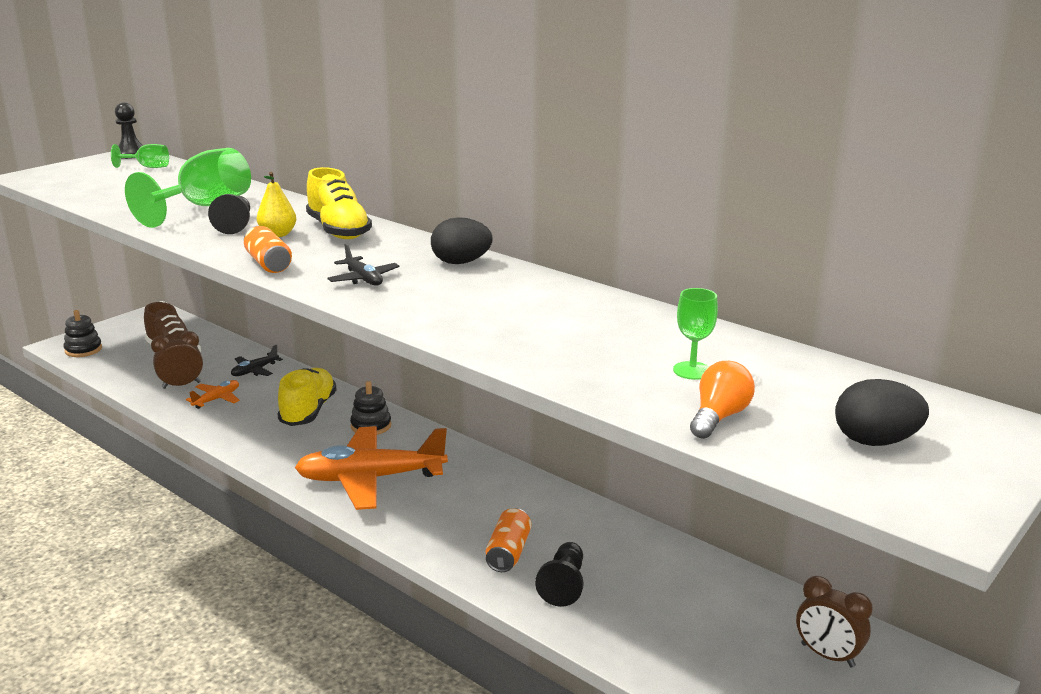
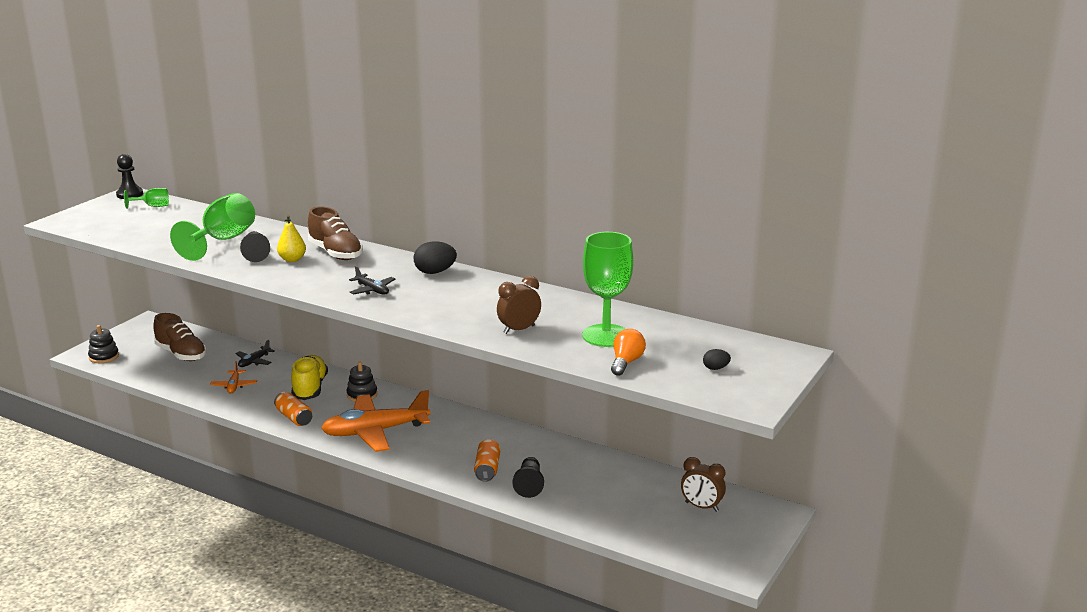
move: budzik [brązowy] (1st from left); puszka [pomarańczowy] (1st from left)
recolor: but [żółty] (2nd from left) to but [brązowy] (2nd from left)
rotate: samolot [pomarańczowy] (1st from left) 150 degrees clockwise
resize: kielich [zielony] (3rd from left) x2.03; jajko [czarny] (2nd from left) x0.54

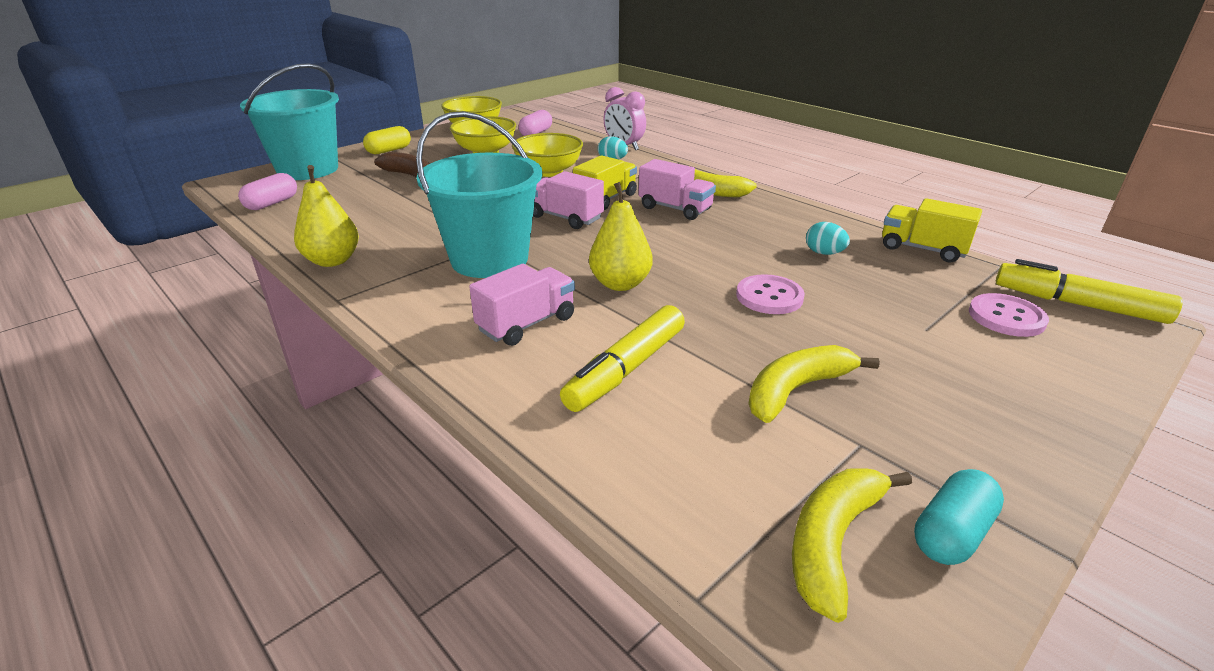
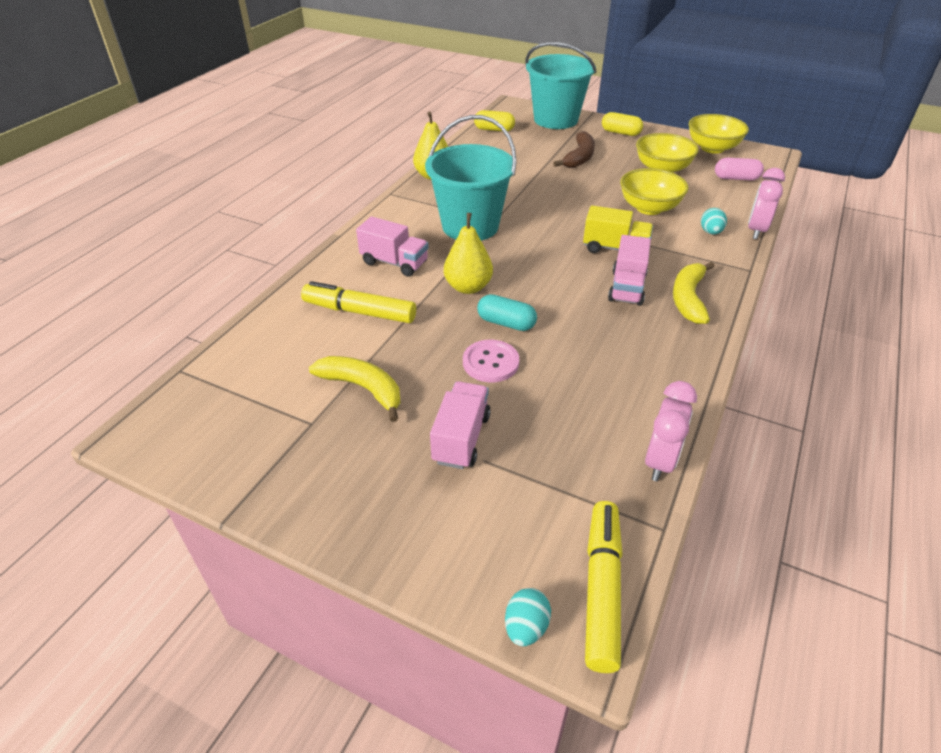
delete: banan [żółty] (3rd from left); guzik [różowy] (2nd from left)
move: ciężarówka [różowy] (2nd from left); jajko [turkusowy] (2nd from left in the first image) to jajko [turkusowy] (1st from left); kapsułka [turkusowy]
replace: ciężarówka [żółty] (2nd from left) to budzik [różowy] (1st from left)
recolor: kapsułka [różowy] (1st from left) to kapsułka [żółty] (1st from left)

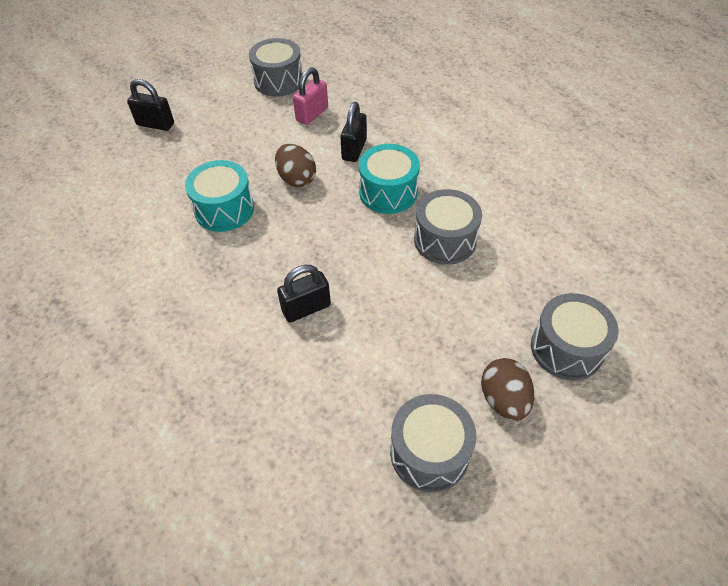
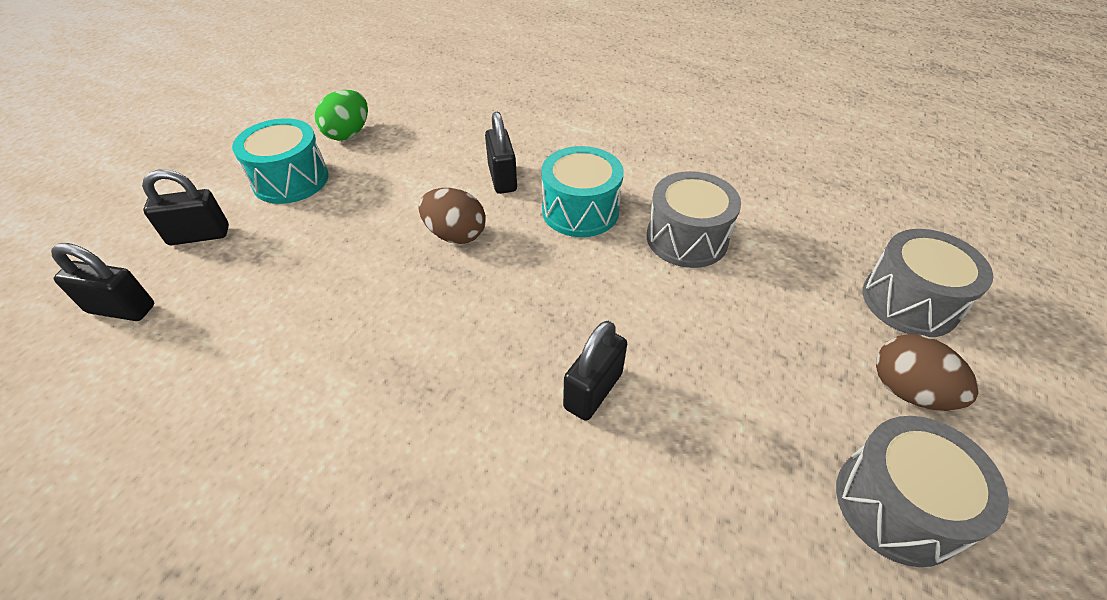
delete: kłódka [różowy]
insert: kłódka [czarny] (1st from left)
move: bęben [turkusowy] (1st from left)
replace: bęben [szary] (1st from left) to jajko [zielony]

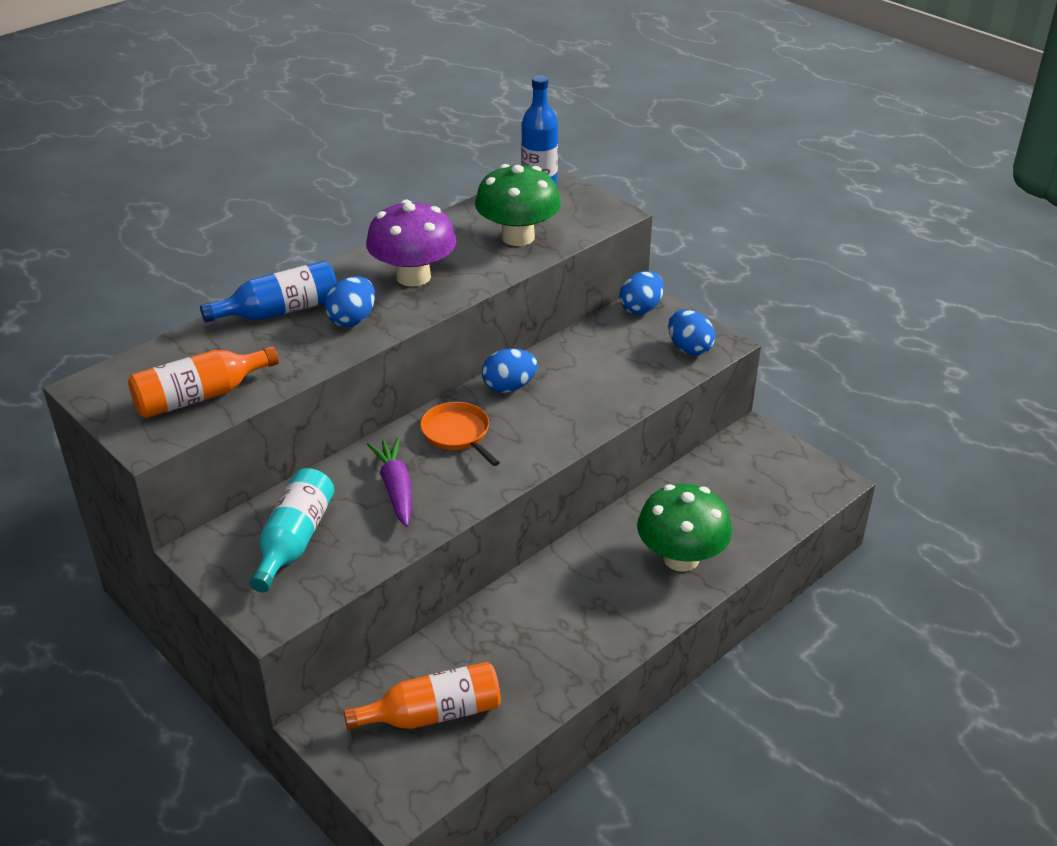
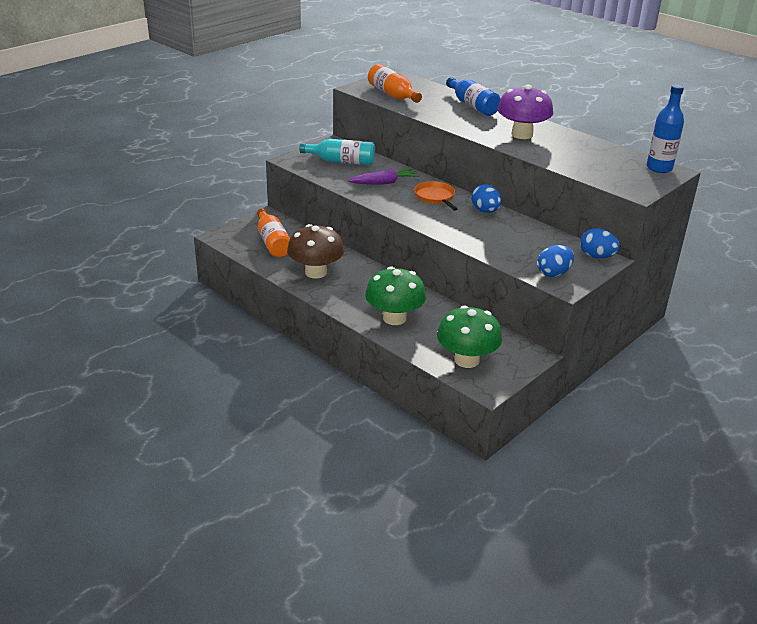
delete: jajko [niebieski] (1st from left)
insert: grzyb [brązowy]
move: grzyb [zielony] (1st from left in the first image) to grzyb [zielony] (2nd from left)
rotate: patelnia [pomarańczowy] 75 degrees counterclockwise

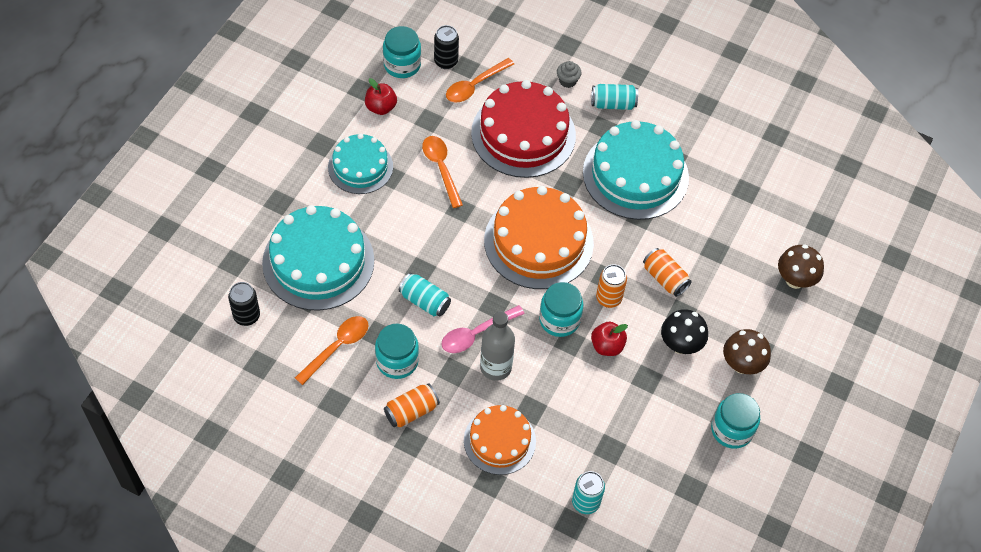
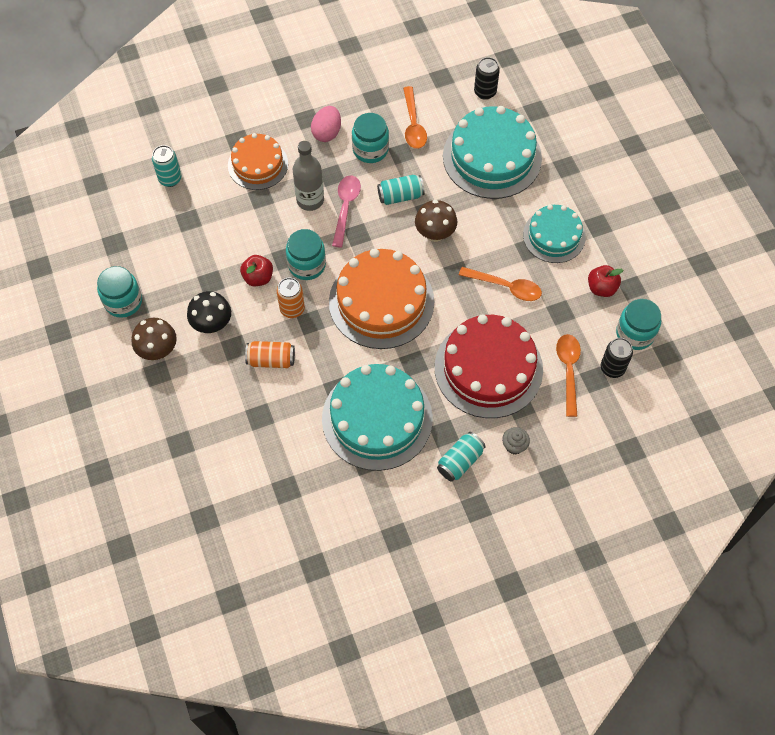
move: grzyb [brązowy] (2nd from left)
replace: puszka [pomarańczowy] (1st from left) to jajko [różowy]

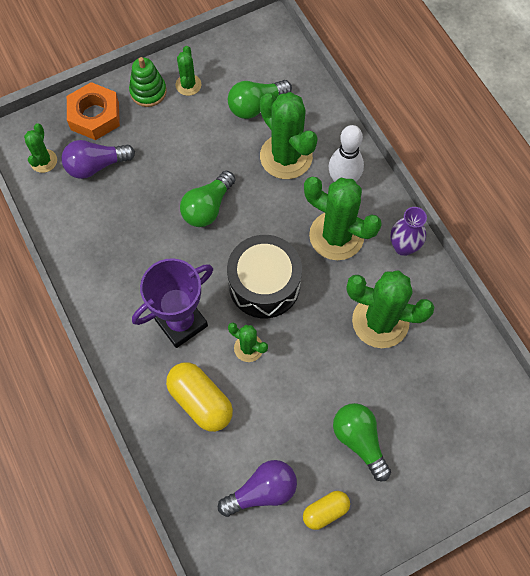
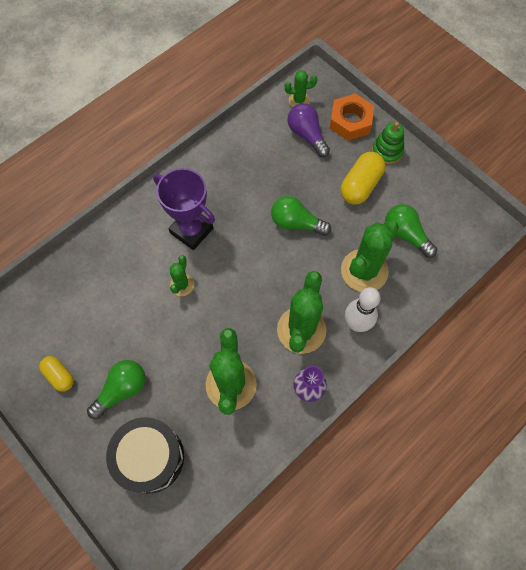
delete: kaktus [zielony] (2nd from left); żarówka [fioletowy] (2nd from left)
move: kapsułka [żółty] (1st from left in the first image) to kapsułka [żółty] (2nd from left); bęben [czarny]

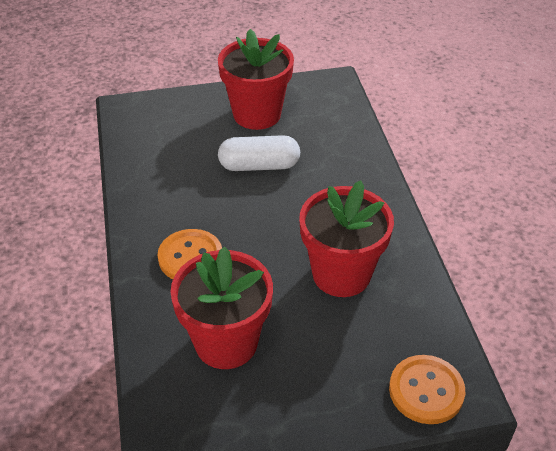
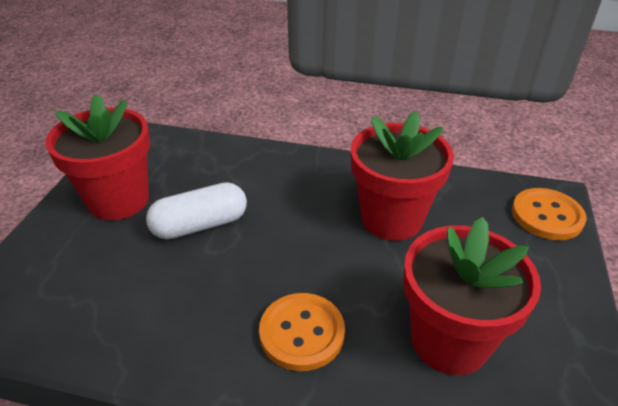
rotate: kapsułka [biały] 45 degrees clockwise

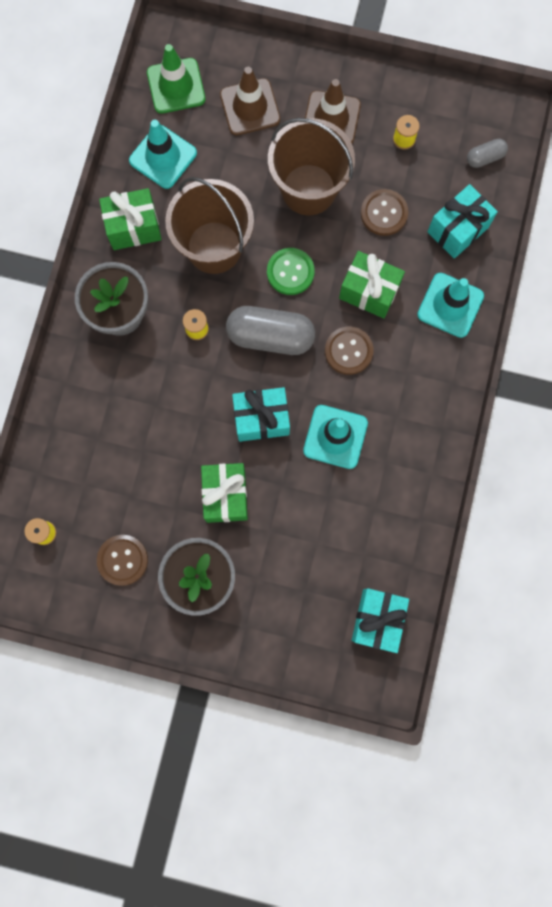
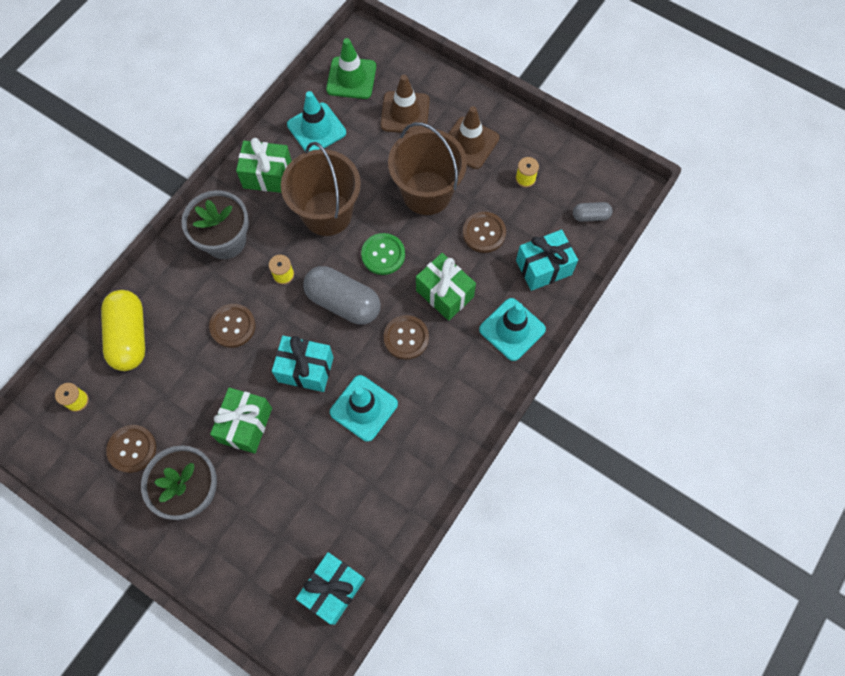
insert: kapsułka [żółty]; guzik [brązowy] (2nd from left)

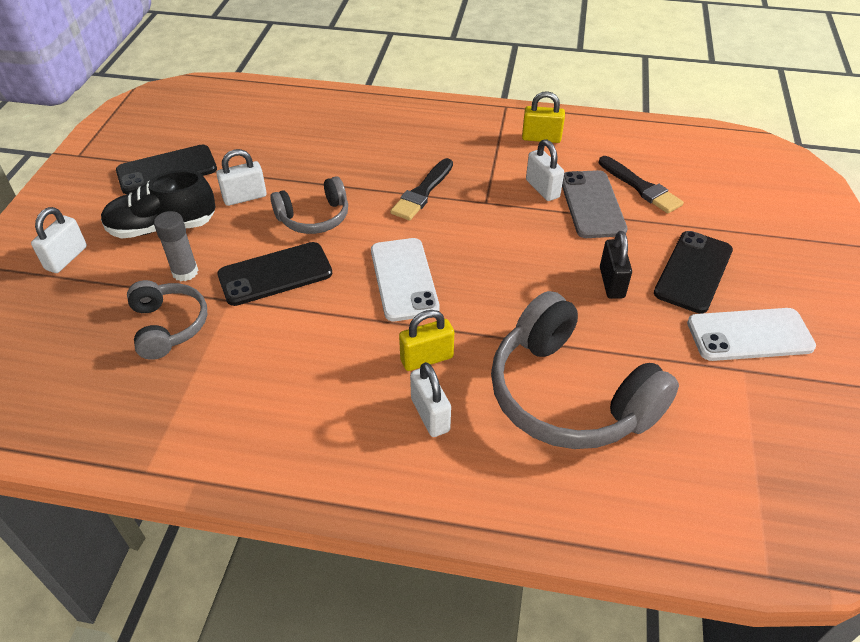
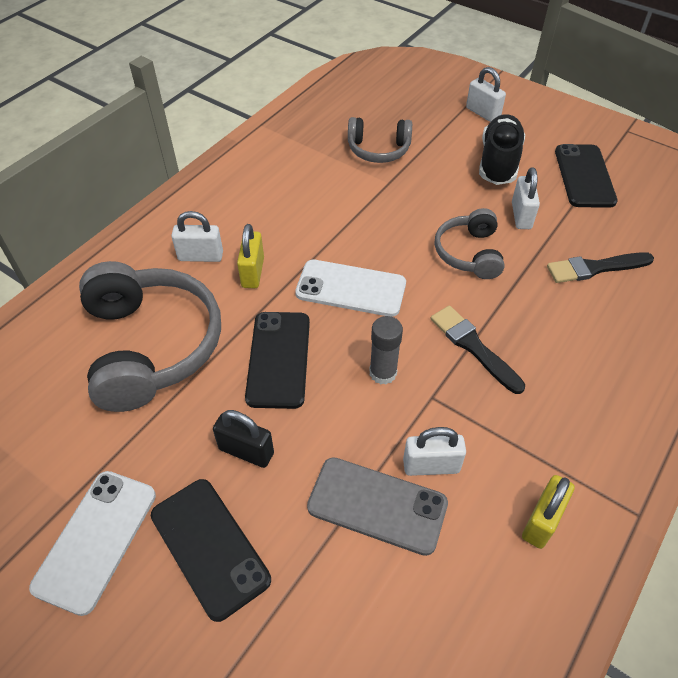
move: klej w sztyfcie [szary]; telefon [czarny] (2nd from left); pędzel [czarny] (2nd from left)
rotate: słuchawki [szary] (3rd from left in the first image) 90 degrees clockwise

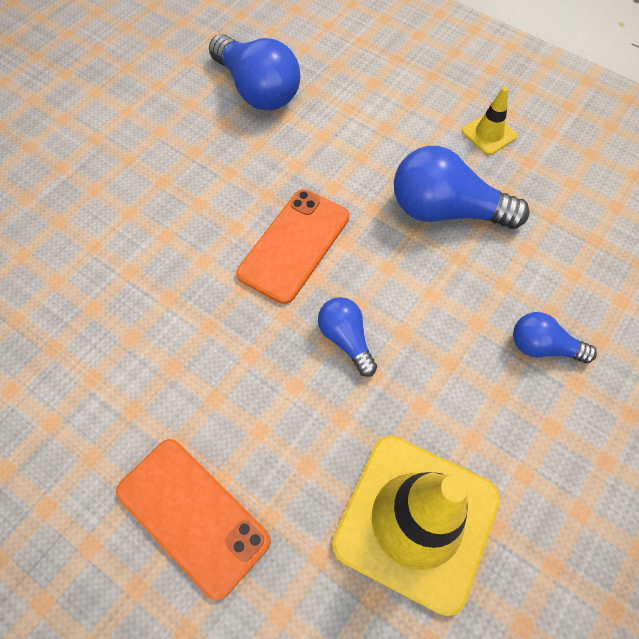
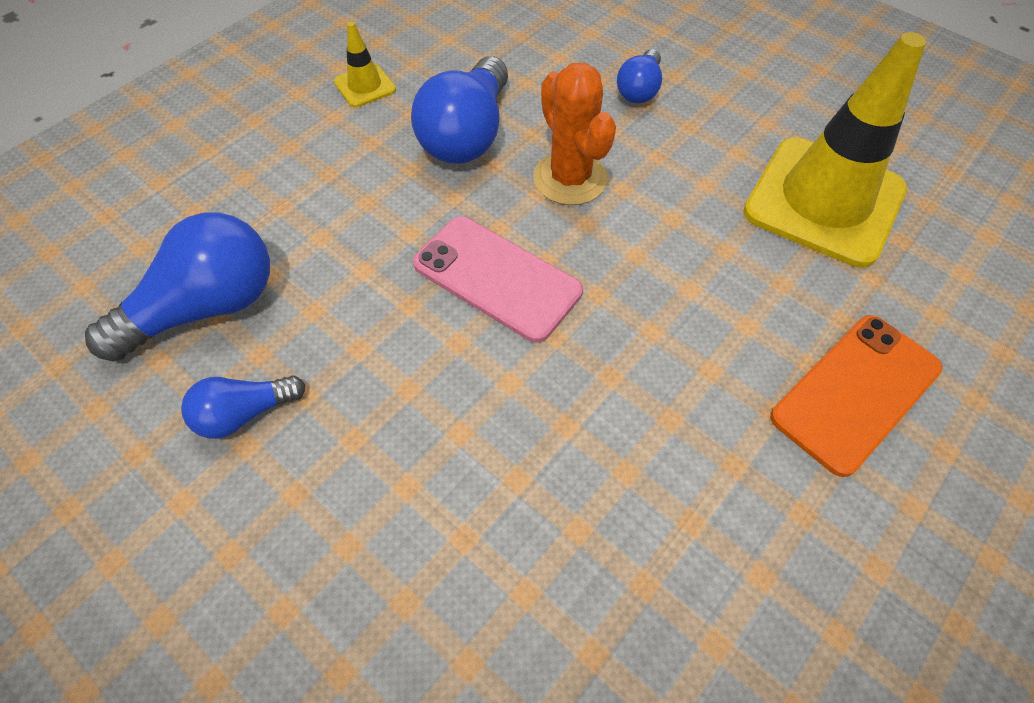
insert: kaktus [pomarańczowy]
move: żarówka [niebieski] (2nd from left)
recolor: telefon [pomarańczowy] (2nd from left) to telefon [różowy]

